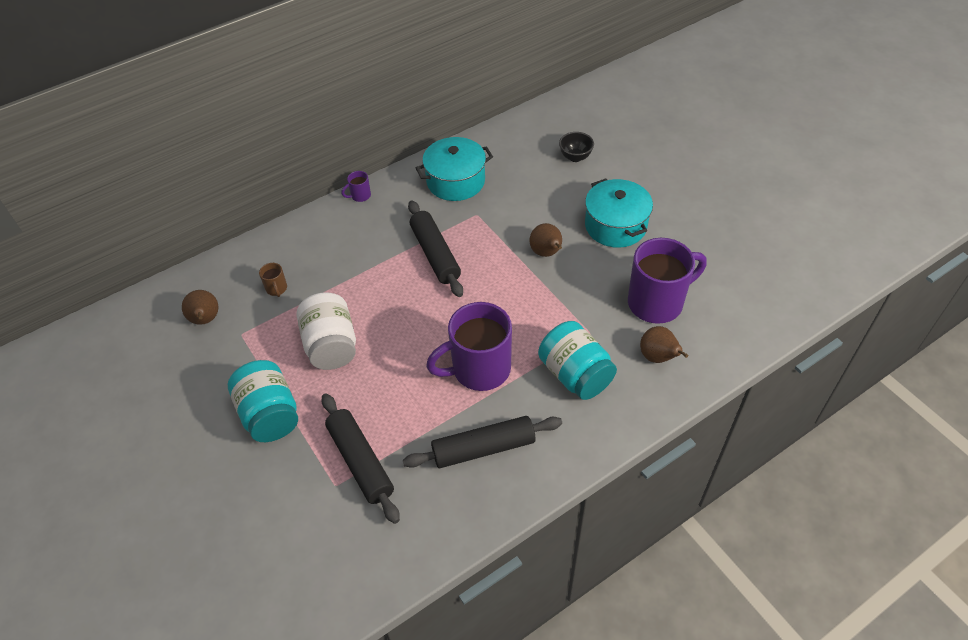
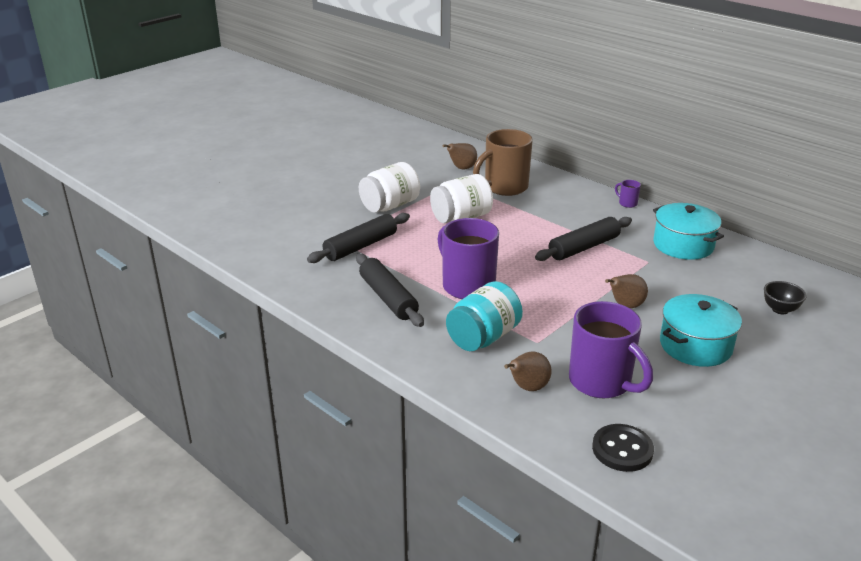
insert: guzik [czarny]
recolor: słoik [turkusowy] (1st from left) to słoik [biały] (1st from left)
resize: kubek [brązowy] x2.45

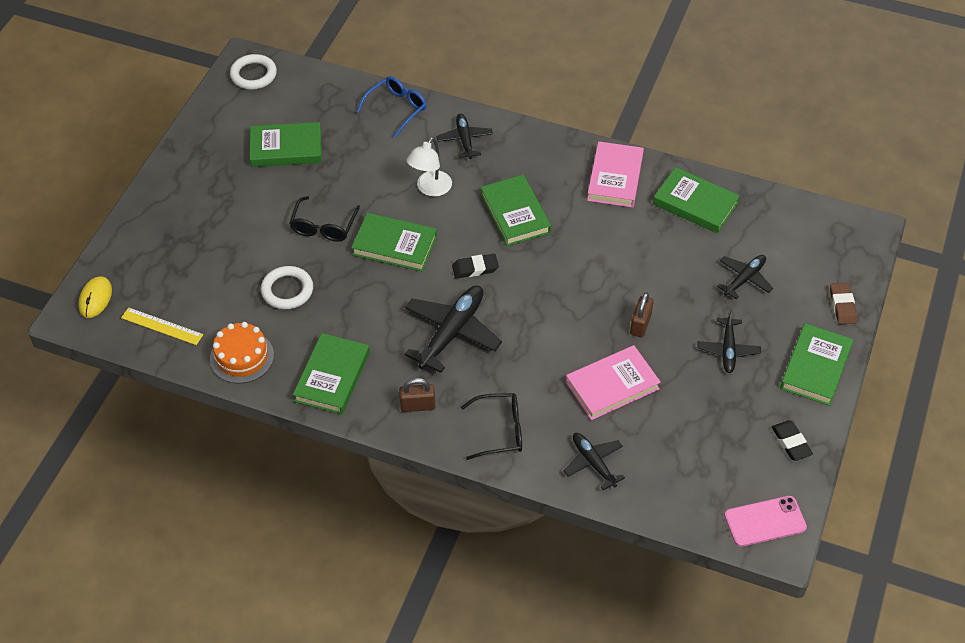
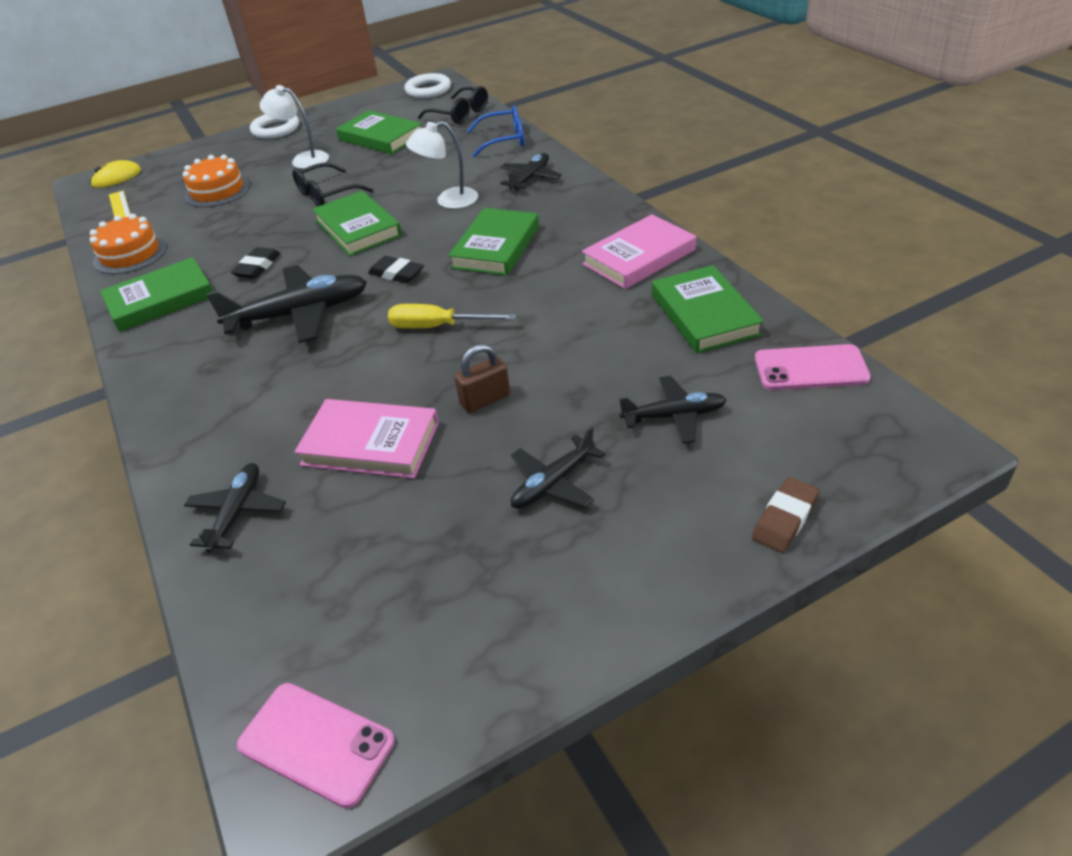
delete: kłódka [brązowy] (1st from left); książka [zielony] (6th from left)
insert: tort [pomarańczowy] (2nd from left); lampka [biały] (1st from left); śrubokręt [żółty]; telefon [różowy] (2nd from left)
move: pierścień [biały] (2nd from left in the first image) to pierścień [biały] (1st from left); okulary [czarny] (2nd from left); gumka do mazania [czarny] (2nd from left in the first image) to gumka do mazania [czarny] (1st from left)

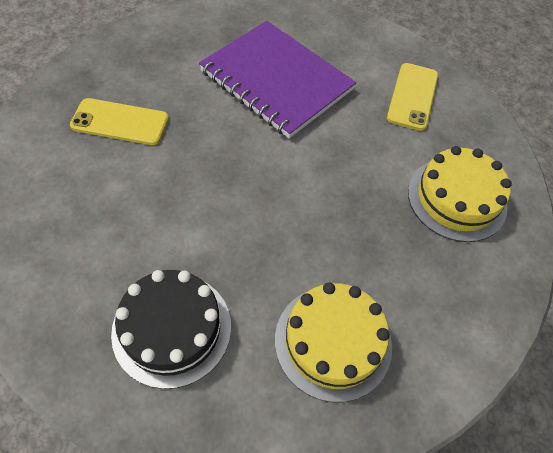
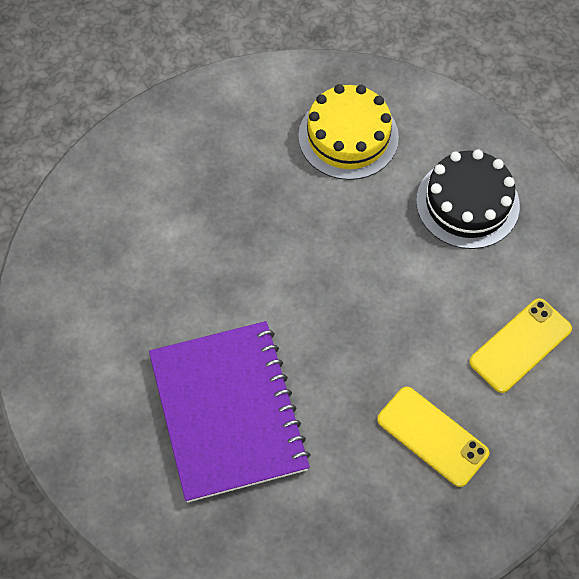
delete: tort [żółty] (2nd from left)
move: telefon [żółty] (2nd from left)

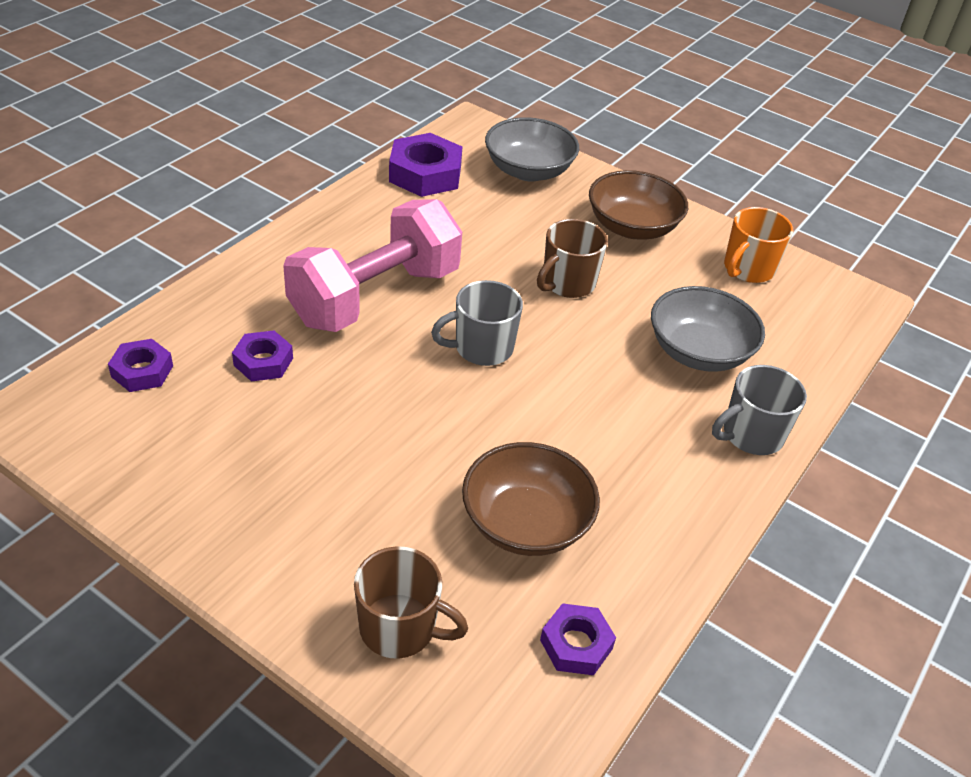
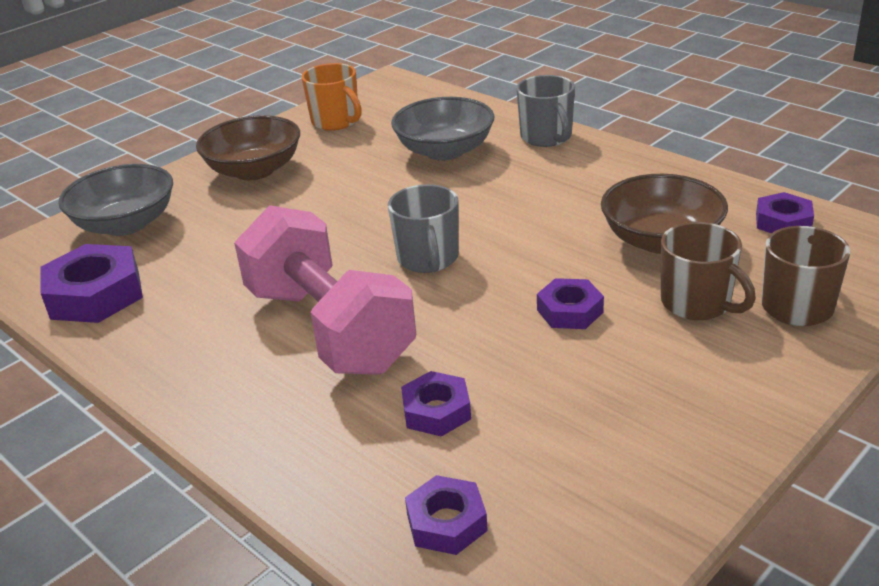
insert: nakrętka [fioletowy] (4th from left)
move: kubek [brązowy] (2nd from left in the first image) to kubek [brązowy] (1st from left)

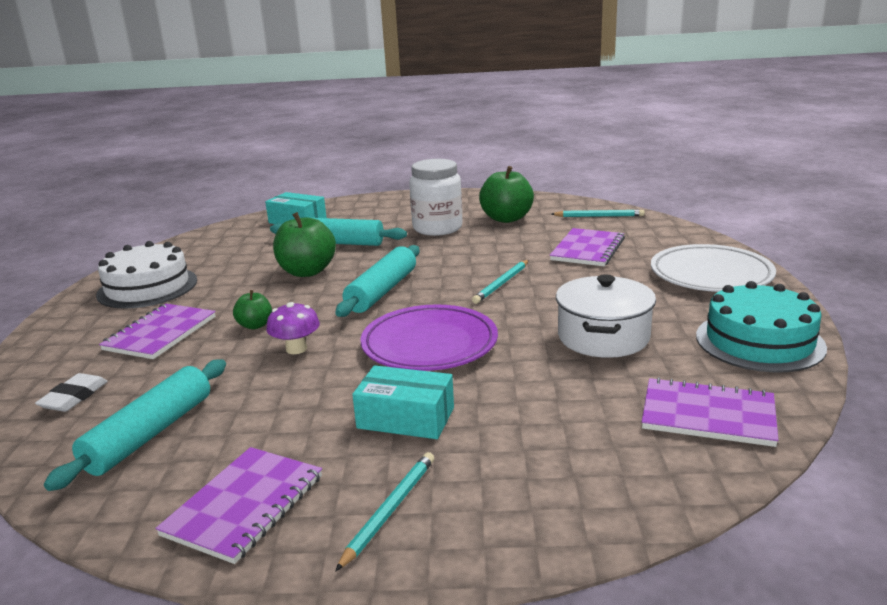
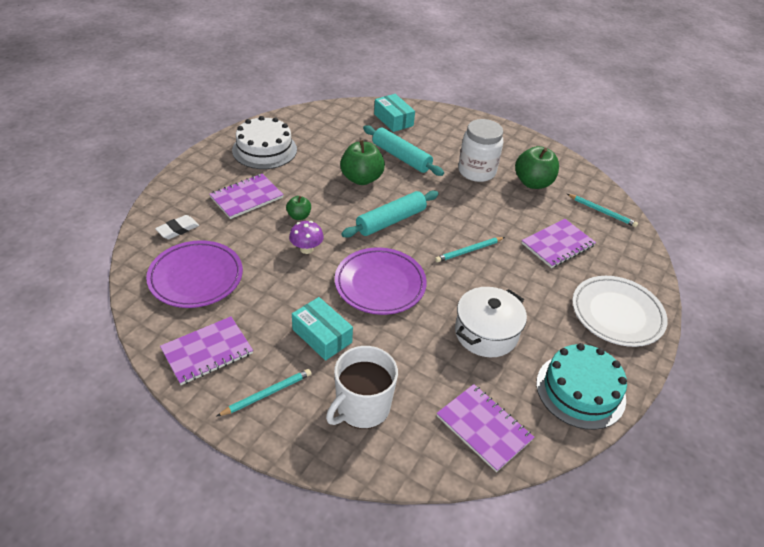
insert: kubek [biały]
replace: wałek do ciasta [turkusowy] (1st from left) to talerz [fioletowy] (1st from left)

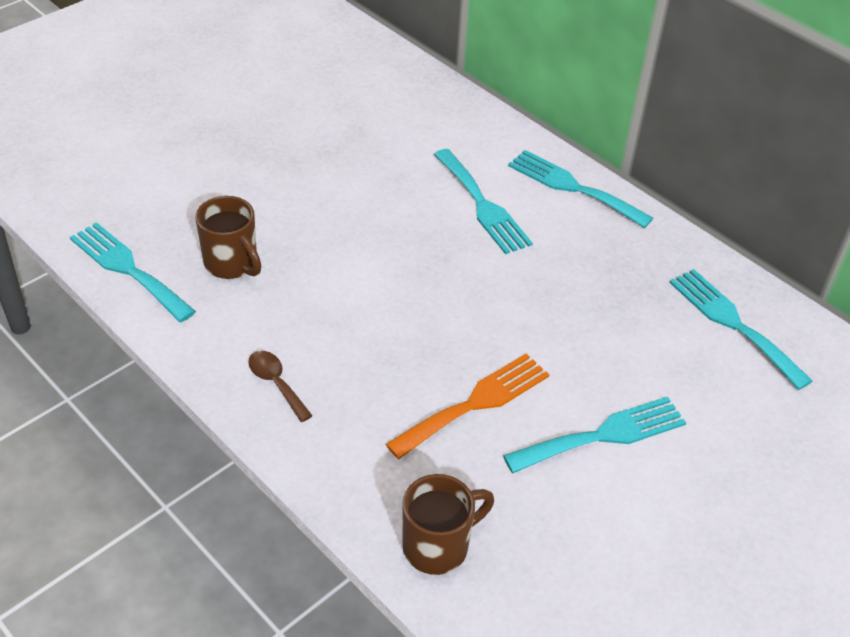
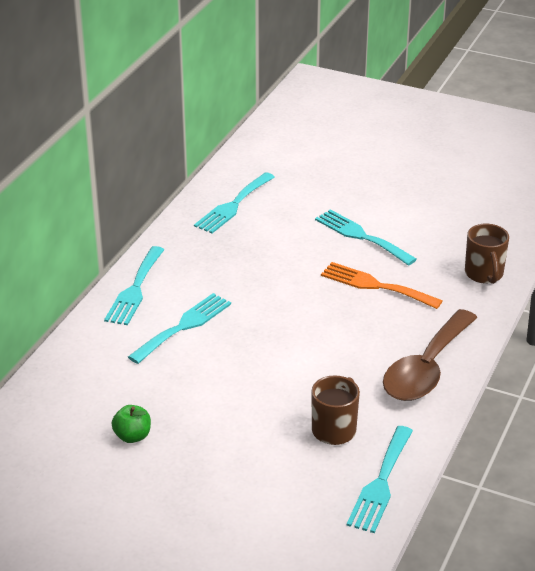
insert: jabłko [zielony]
rotate: kubek [brązowy] (2nd from left) 135 degrees counterclockwise
resize: łyżka [brązowy] x2.35

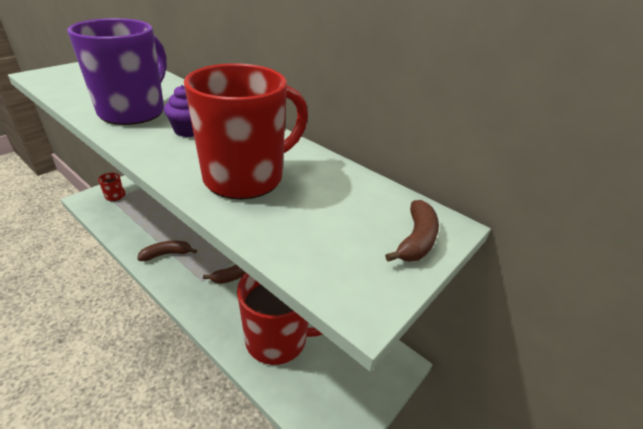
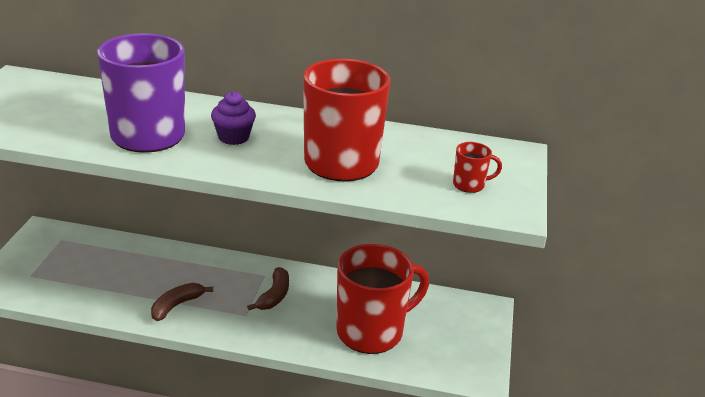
delete: banan [brązowy] (3rd from left)
move: kubek [czerwony] (1st from left in the first image) to kubek [czerwony] (3rd from left)

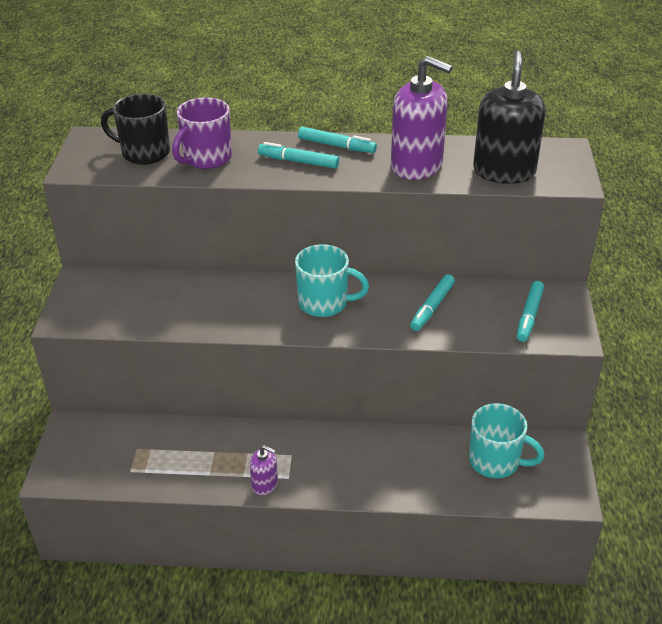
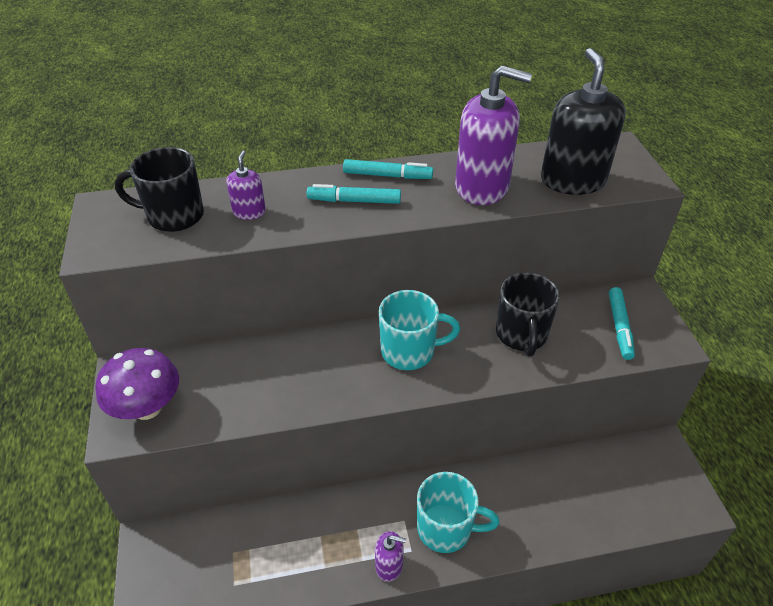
insert: grzyb [fioletowy]
move: kubek [turkusowy] (2nd from left)
replace: kubek [fioletowy] to dozownik mydła [fioletowy] (1st from left); flamaster [turkusowy] (3rd from left) to kubek [czarny] (2nd from left)

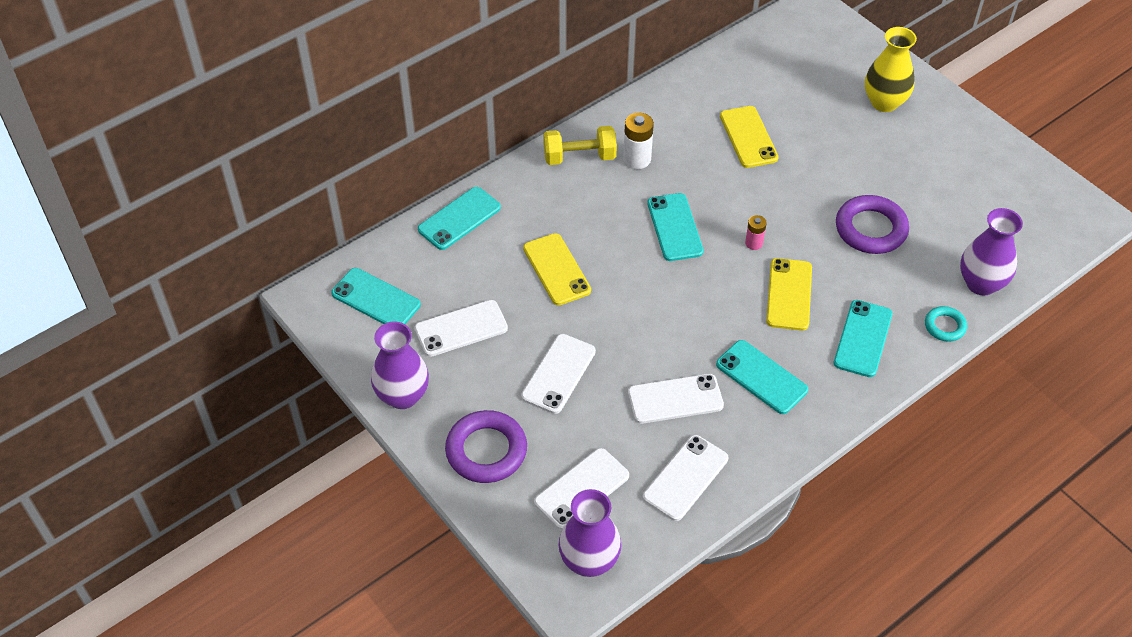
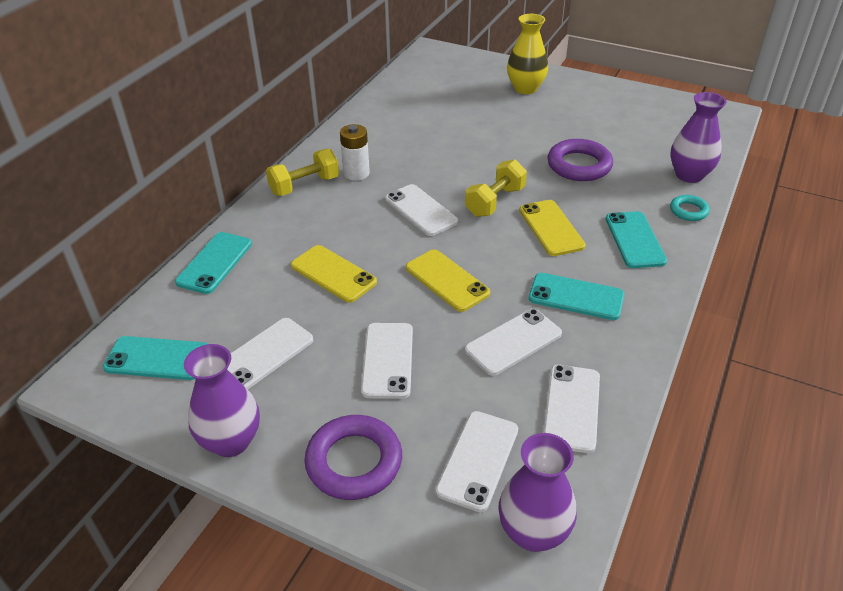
move: telefon [żółty] (2nd from left)
replace: bateria [różowy] to hantel [żółty] (2nd from left)
recolor: telefon [turkusowy] (3rd from left) to telefon [biały] (3rd from left)

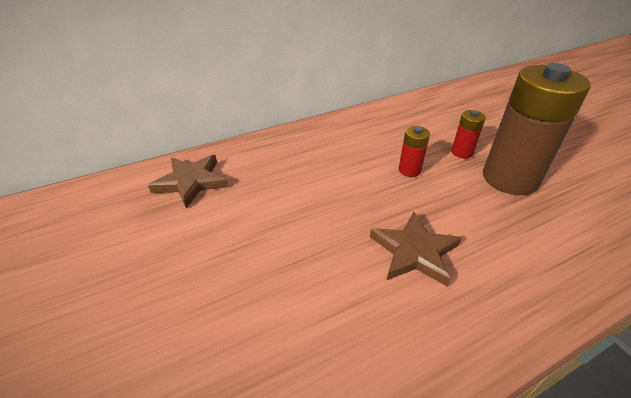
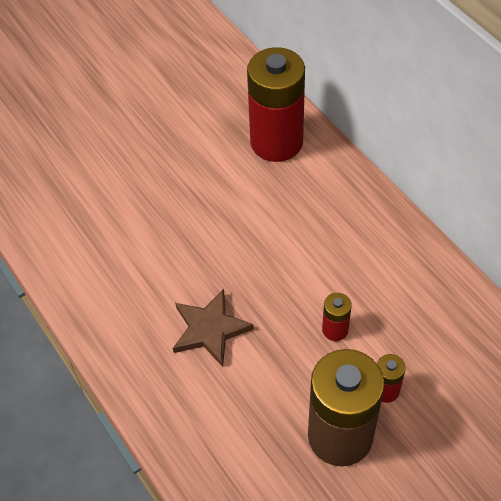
replace: gwiazda [brązowy] (1st from left) to bateria [czerwony] (1st from left)

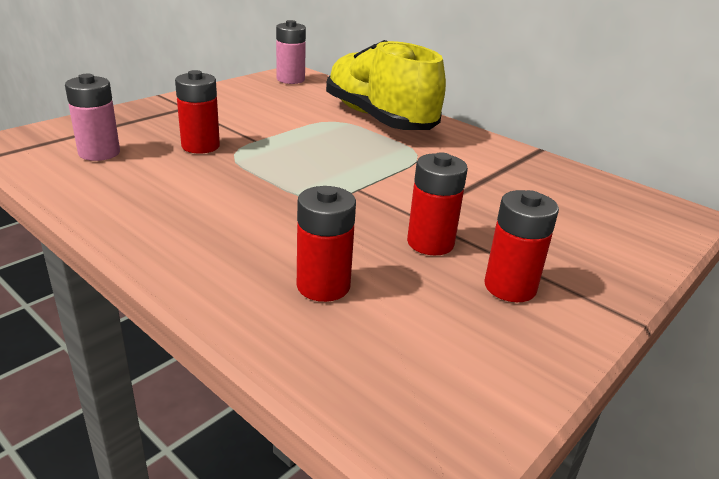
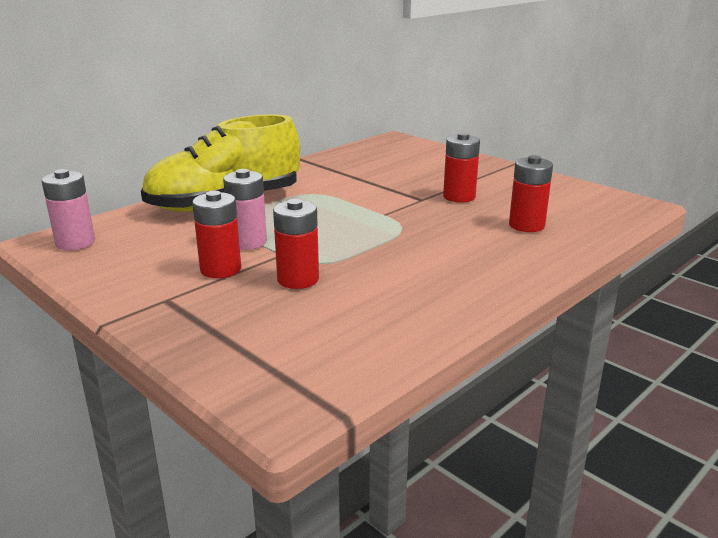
move: bateria [różowy] (1st from left in the first image) to bateria [różowy] (2nd from left); bateria [czerwony] (4th from left in the first image) to bateria [czerwony] (1st from left)

